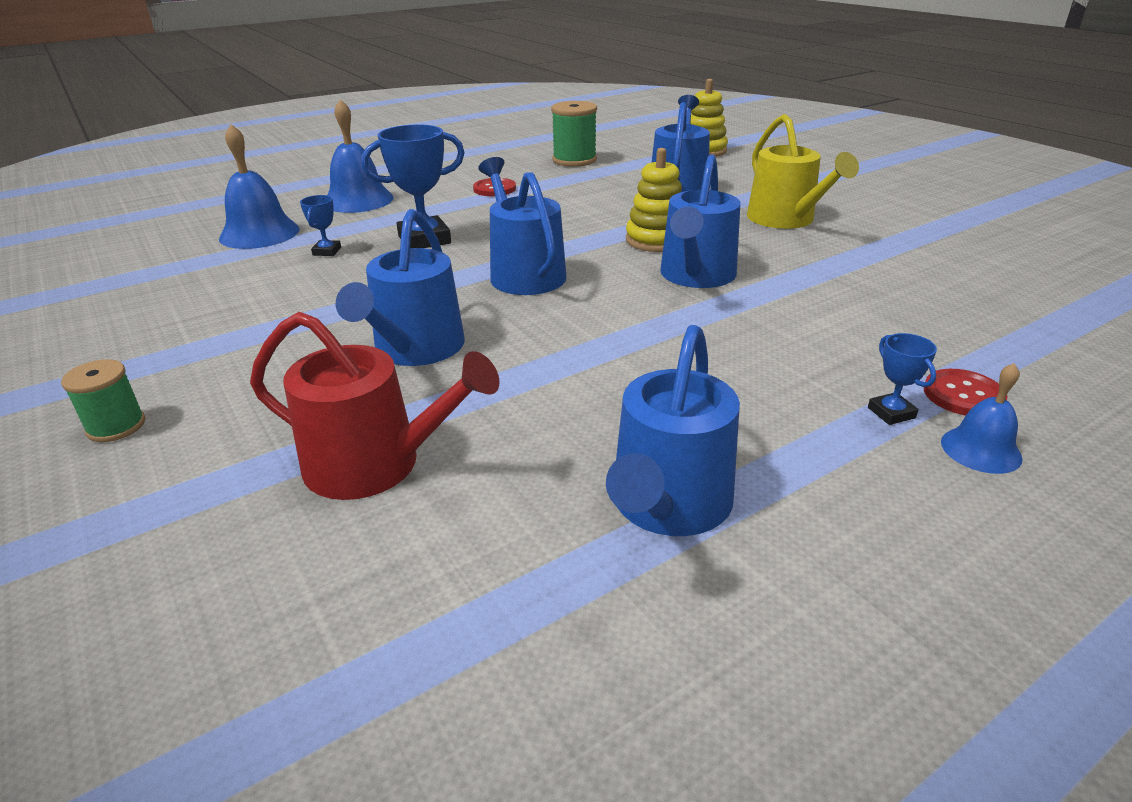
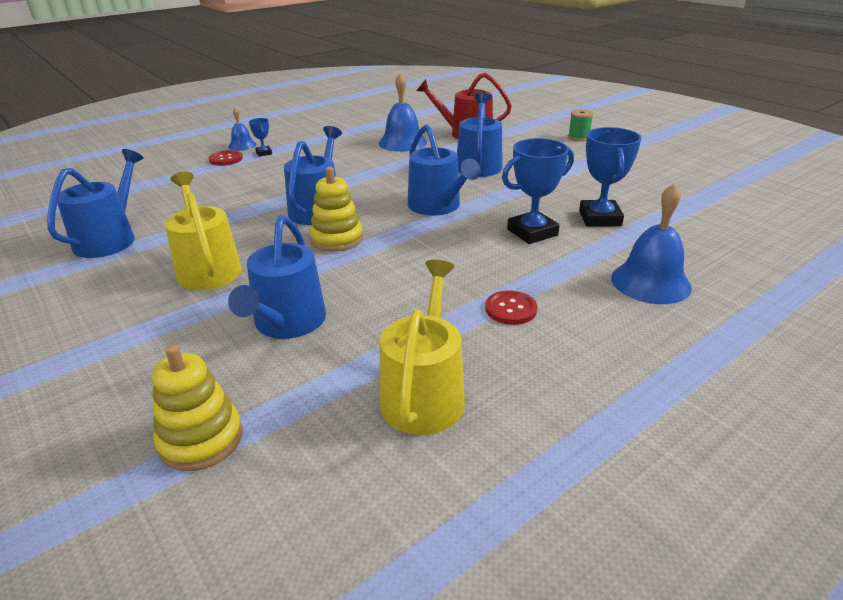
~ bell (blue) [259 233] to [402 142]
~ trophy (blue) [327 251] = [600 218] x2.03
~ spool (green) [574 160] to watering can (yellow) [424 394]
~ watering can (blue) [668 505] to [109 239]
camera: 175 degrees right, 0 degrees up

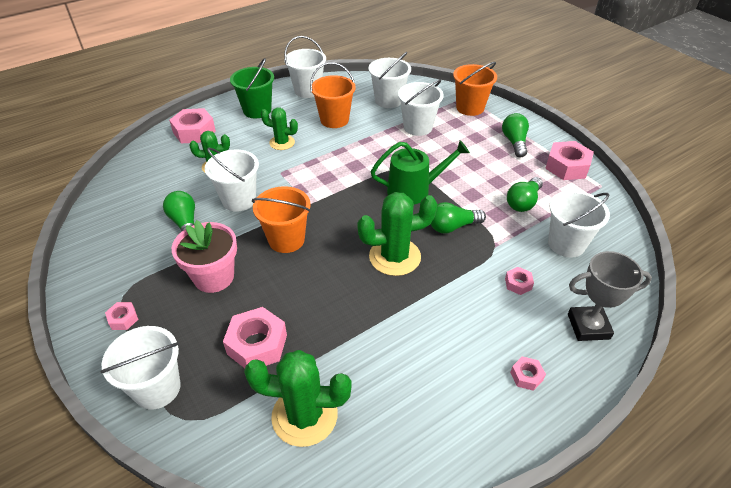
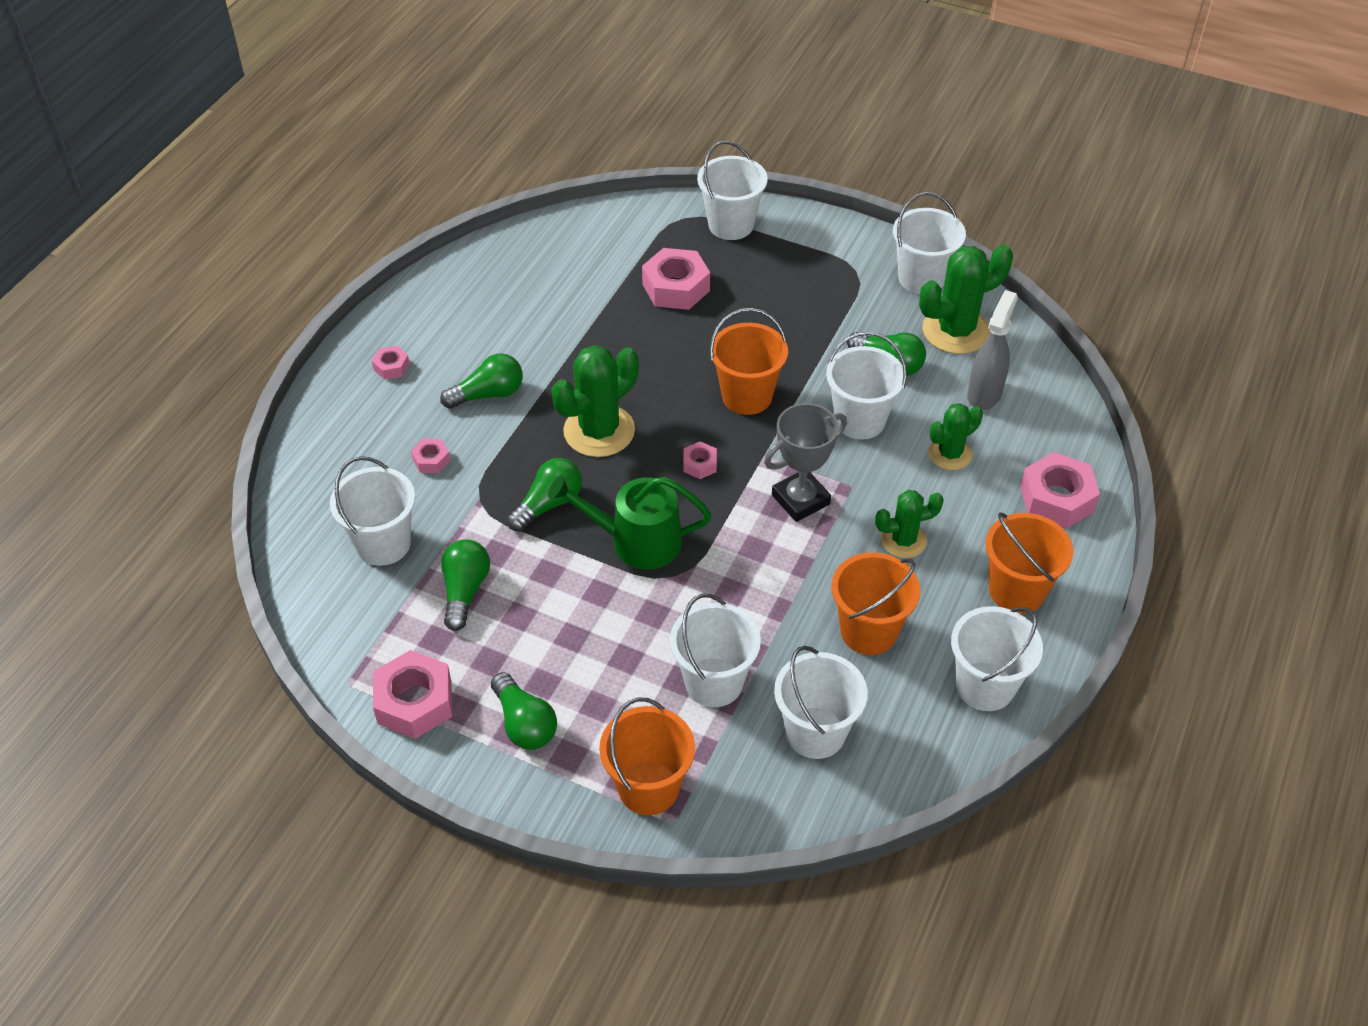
~ nut (pink) [123 319] to [700 464]
- flower pot (pink) [214 277]
~ bucket (green) [257 110] to bucket (orange) [1016 591]
~ cactus (green) [304 416] to [956 331]
~ watering can (green) [413 190] = [637 541] 45 degrees clockwise
~ trophy (grey) [588 326] to [800 500]
+ light bulb (green) [488 394]
+ bucket (white) [921 278]
+ spray bottle (grey) [984 394]
camera: 150 degrees right, 5 degrees up

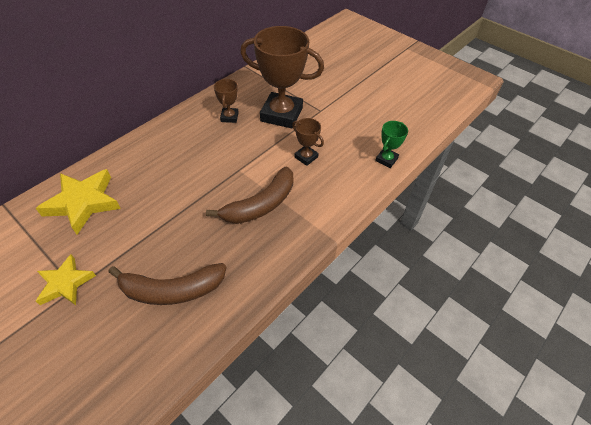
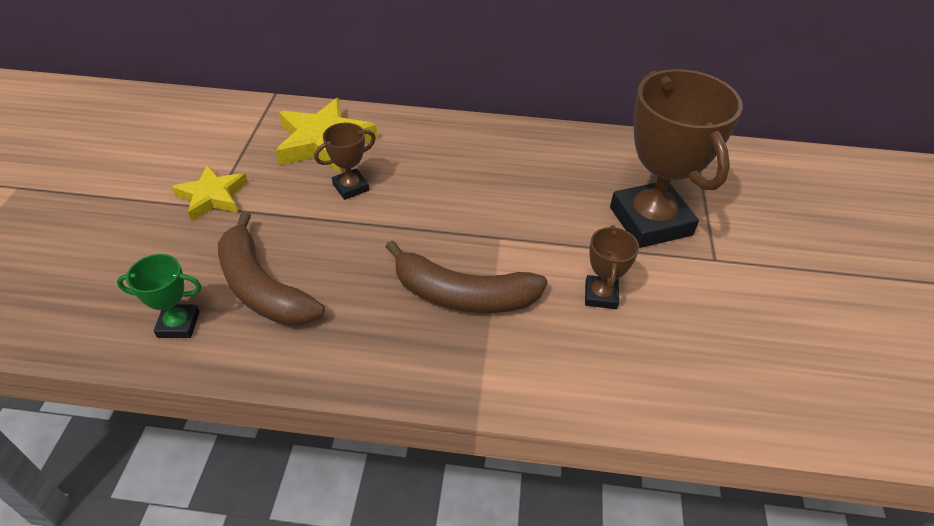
~ trophy (brown) [229 117] to [351 187]
~ trophy (green) [386 159] to [178 324]
camera: 55 degrees right, 5 degrees down

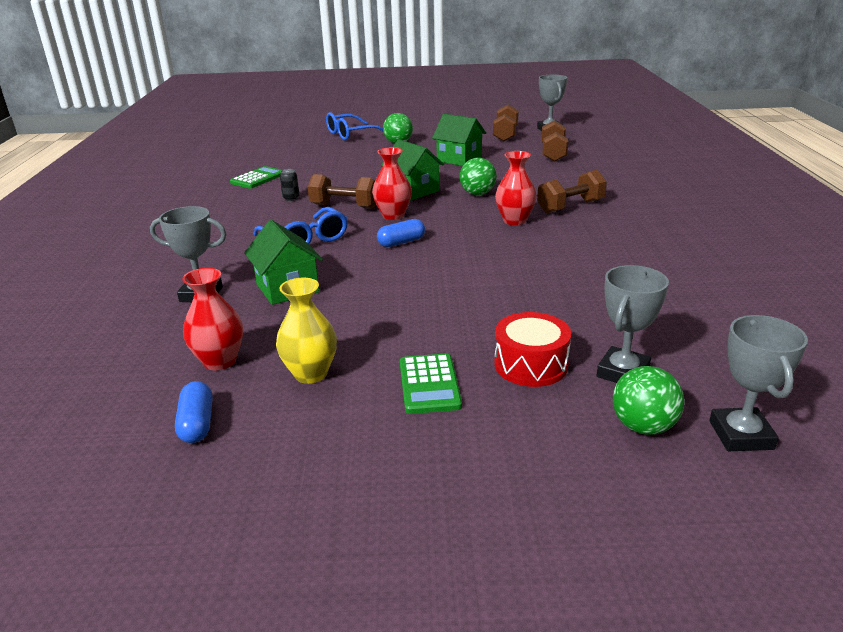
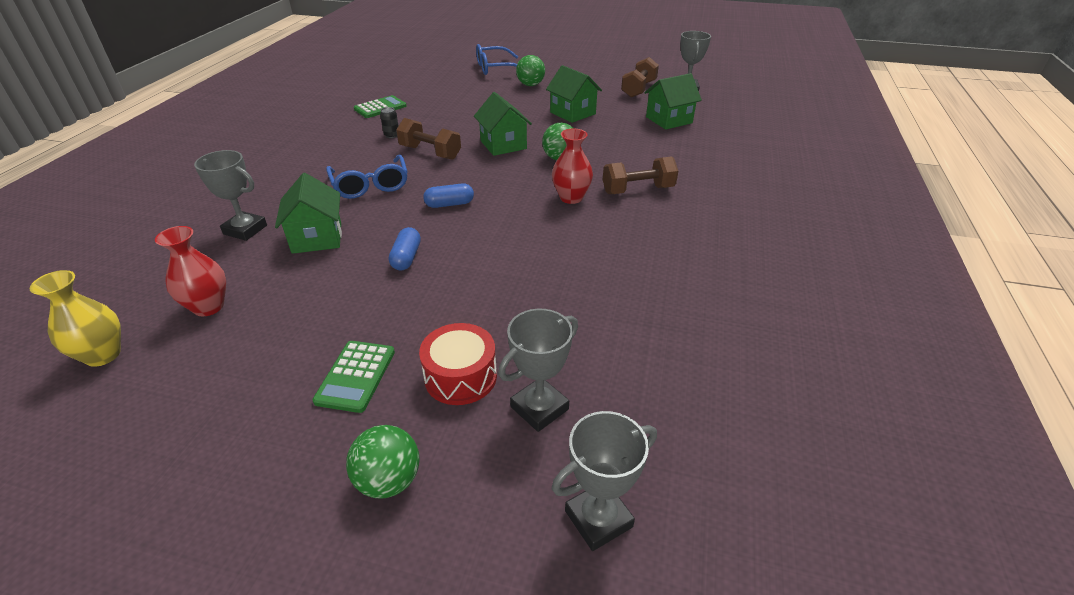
~ capsule (blue) [197 423] to [406 257]
~ vase (yellow) [311 374] to [103 355]
- vase (red) [393 215]
~ dumbbell (brown) [553 153] to house (green) [669 120]
~ ball (green) [643 426] to [389 480]
~ trophy (grey) [741 435] = [598 519] 45 degrees clockwise
camera: 15 degrees right, 10 degrees up

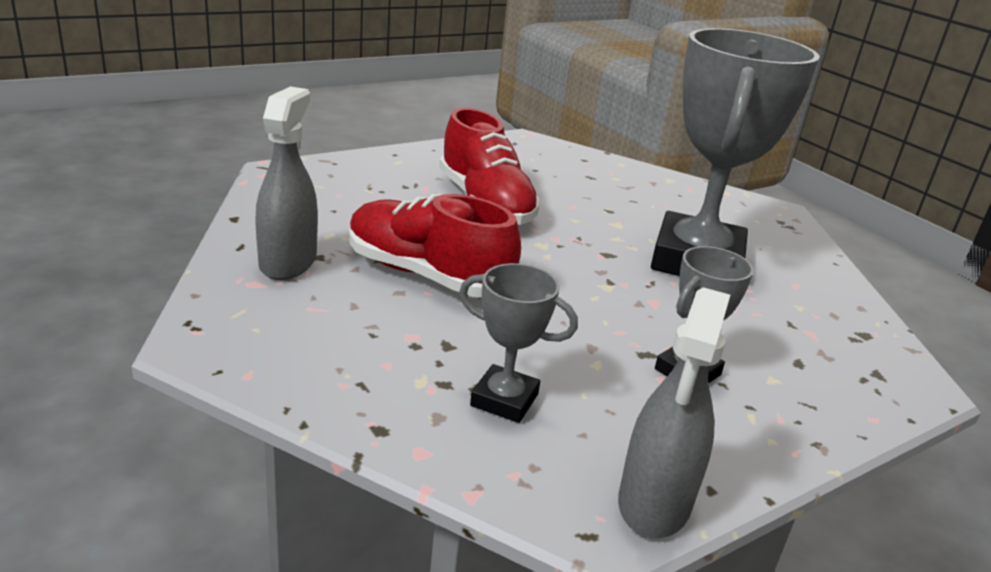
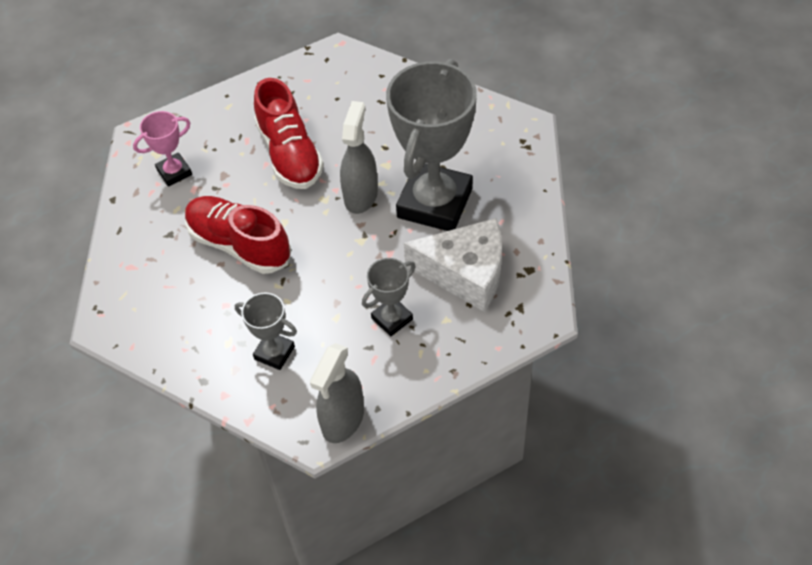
~ spray bottle (grey) [288 262] to [361 195]
+ trophy (pink) [174 172]
+ cheese (white) [465 273]
camera: 10 degrees right, 25 degrees up

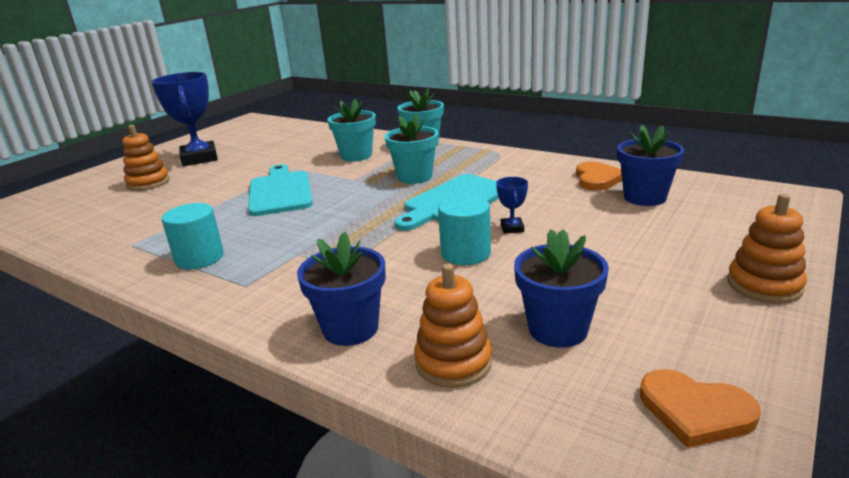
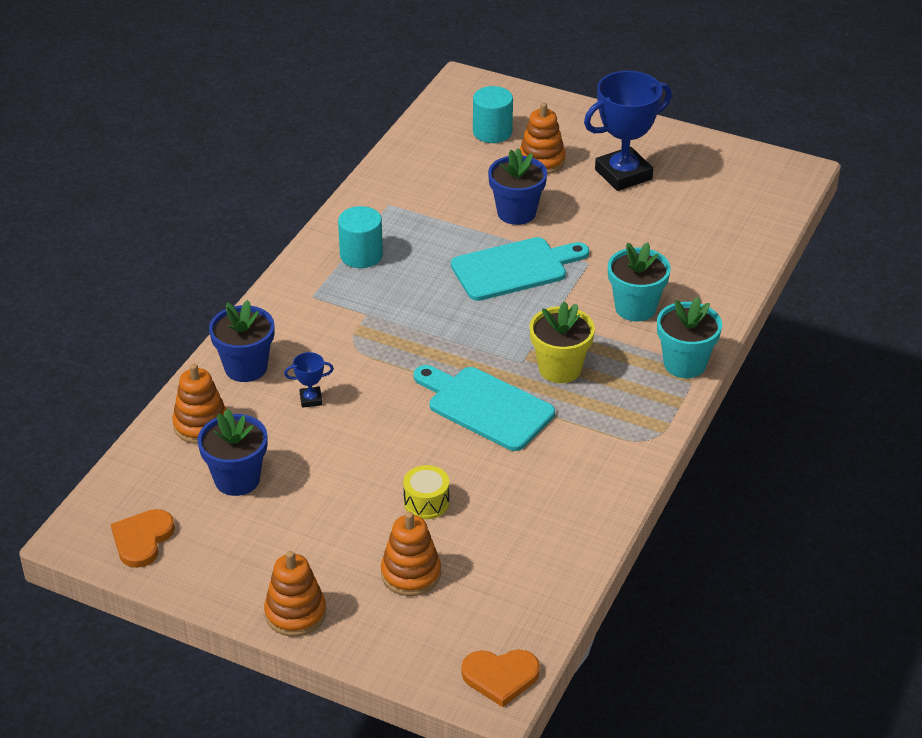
~ flower pot (turquoise) [414 177] to flower pot (yellow) [560 369]
~ cylinder (turquoise) [465 253] to [492 132]
~ trophy (blue) [512 228] to [311 399]
~ heart (orange) [597 179] to [500 677]
~ flower pot (blue) [645 197] to [516 213]
+ stacking toy (orange) [411 574]
+ drum (yellow) [426 502]
camera: 80 degrees right, 15 degrees up

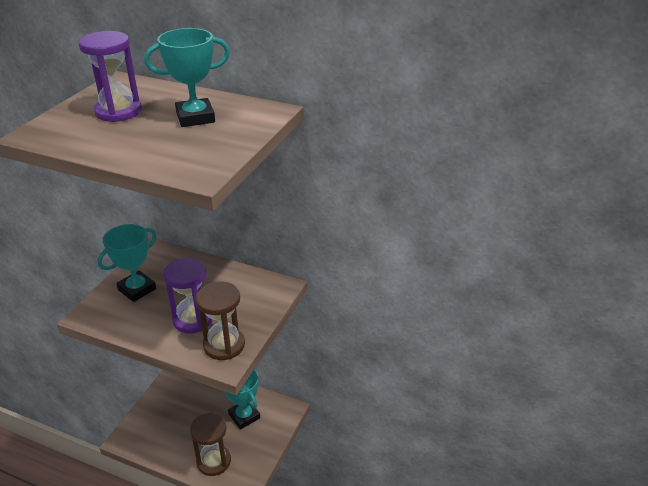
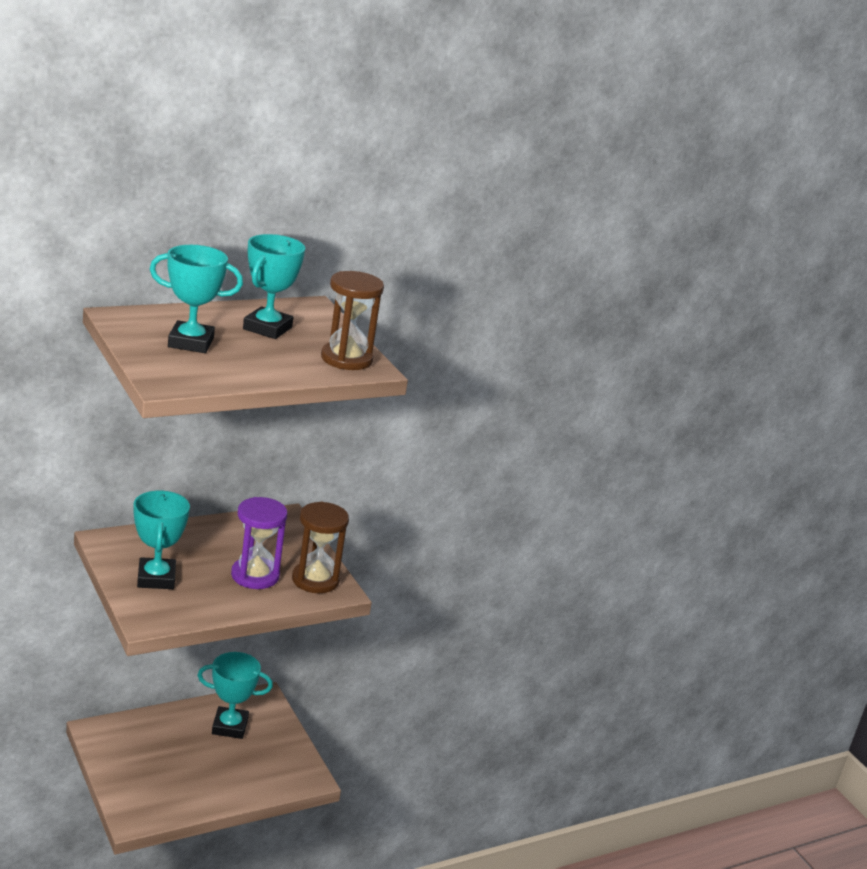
~ hourglass (purple) [118 111] to trophy (turquoise) [190 343]
~ hourglass (brown) [213 461] to [346 359]
camera: 55 degrees left, 10 degrees down

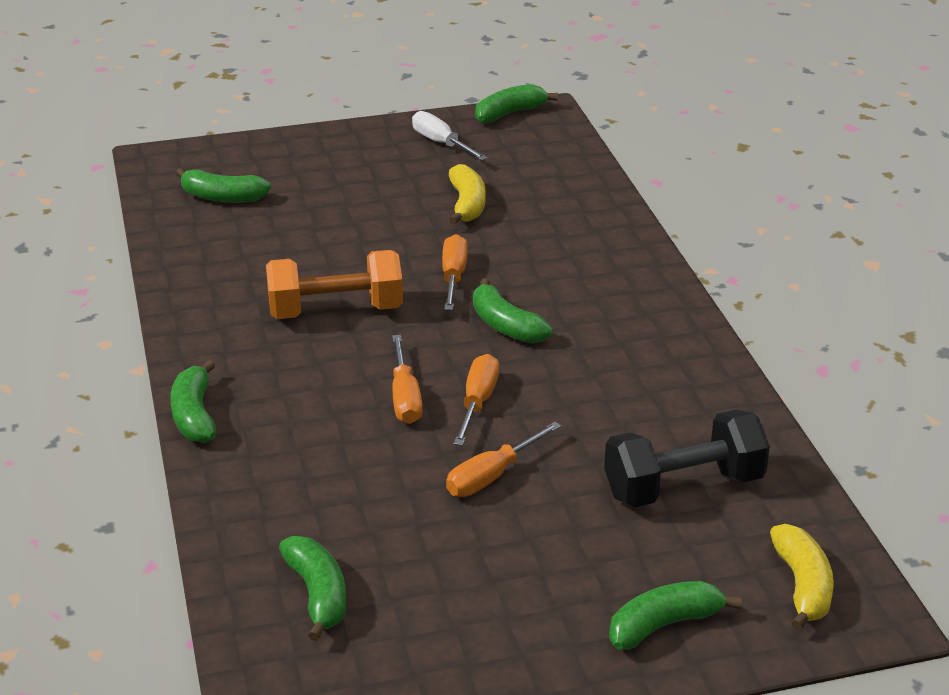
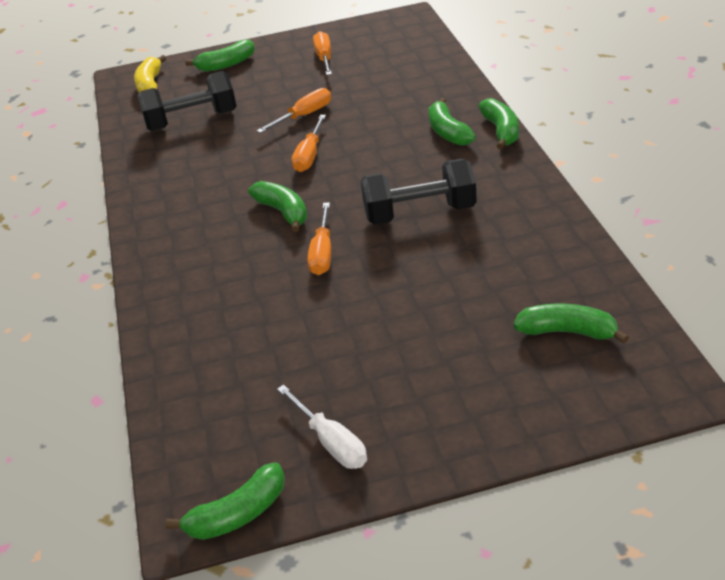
~ dumbbell (orange) [335 311] to dumbbell (black) [419 213]
~ banana (green) [318 595] to [448 132]
~ screwdriver (orange) [405 397] to [324 58]
- banana (yellow) [467 205]
camera: 175 degrees left, 5 degrees up

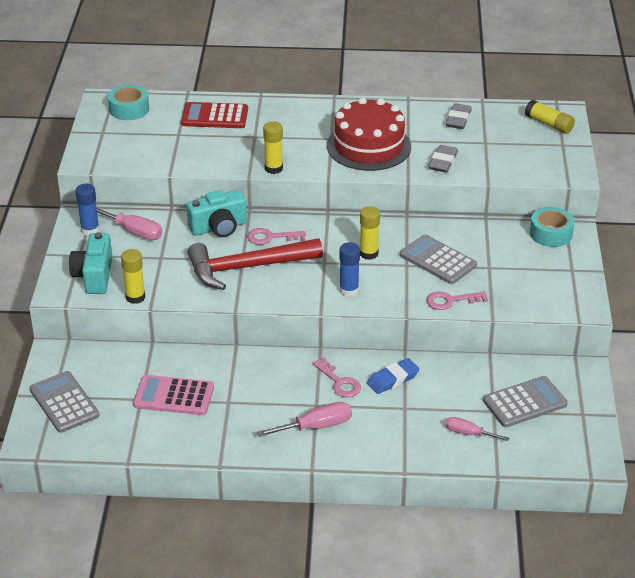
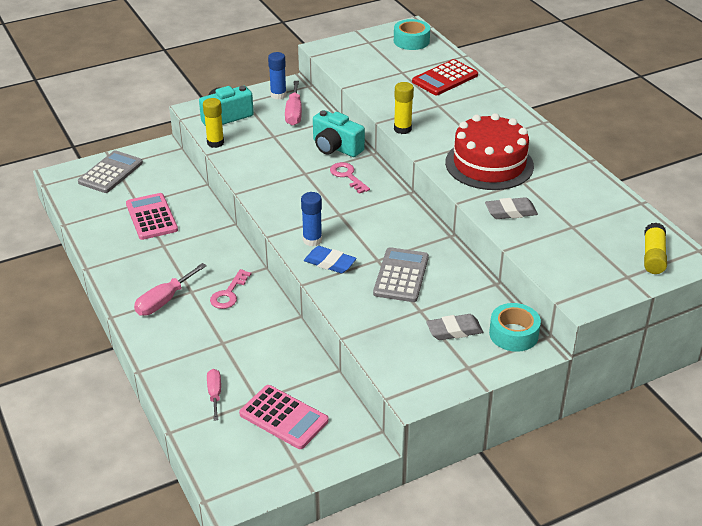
~ calculator (red) [215 116] = [445 78] 105 degrees counterclockwise
- hammer (red) [246 268]
~ screwdriver (pink) [316 426] = [164 301] 90 degrees clockwise
- glue stick (yellow) [368 253]
~ eraser (blue) [393 379] to [330 263]
- key (pink) [451 301]
~ eraser (grey) [458 119] to [454 330]
~ calculator (grey) [524 402] to calculator (pink) [284 417]
camera: 60 degrees right, 0 degrees up

